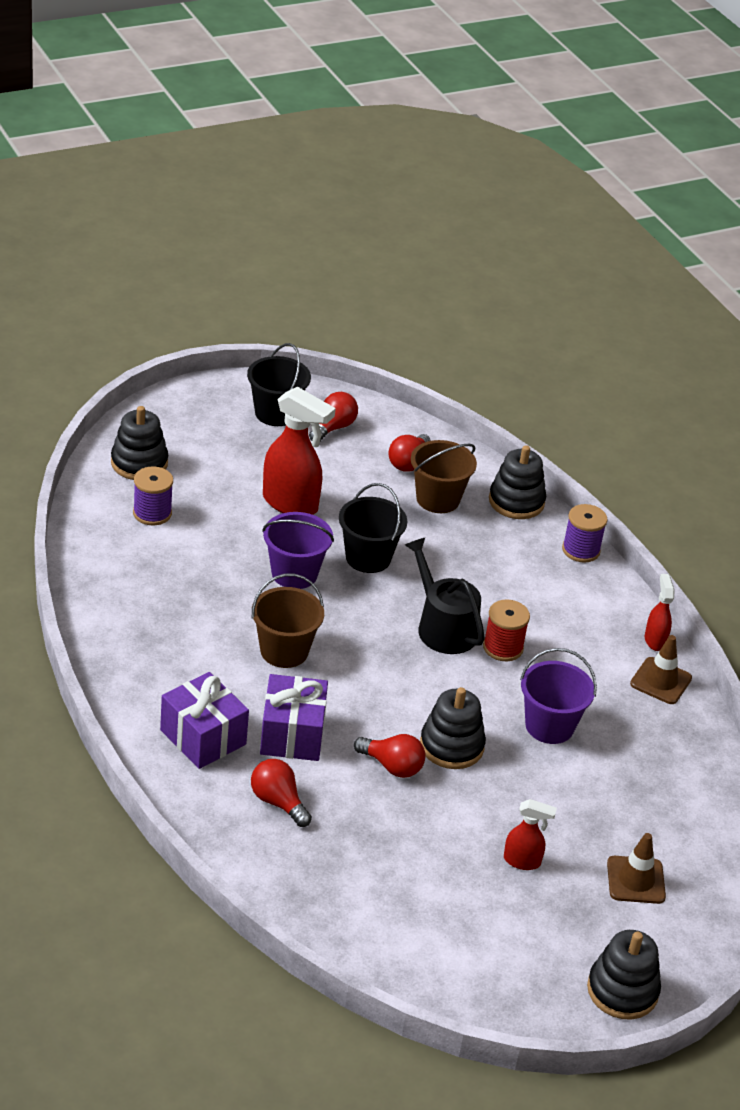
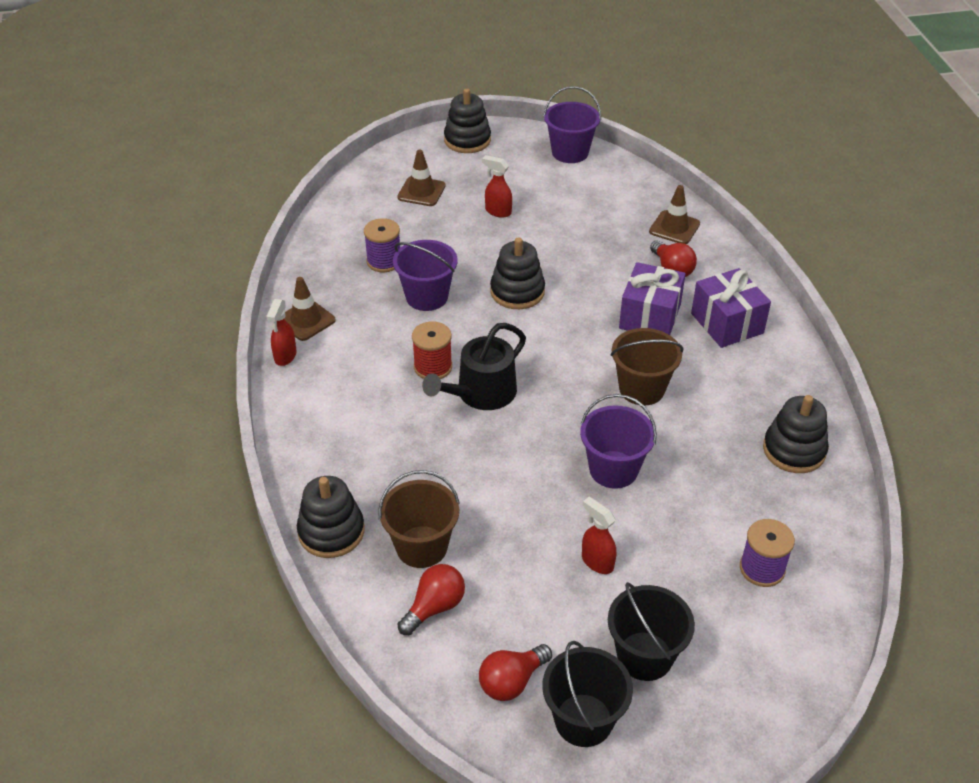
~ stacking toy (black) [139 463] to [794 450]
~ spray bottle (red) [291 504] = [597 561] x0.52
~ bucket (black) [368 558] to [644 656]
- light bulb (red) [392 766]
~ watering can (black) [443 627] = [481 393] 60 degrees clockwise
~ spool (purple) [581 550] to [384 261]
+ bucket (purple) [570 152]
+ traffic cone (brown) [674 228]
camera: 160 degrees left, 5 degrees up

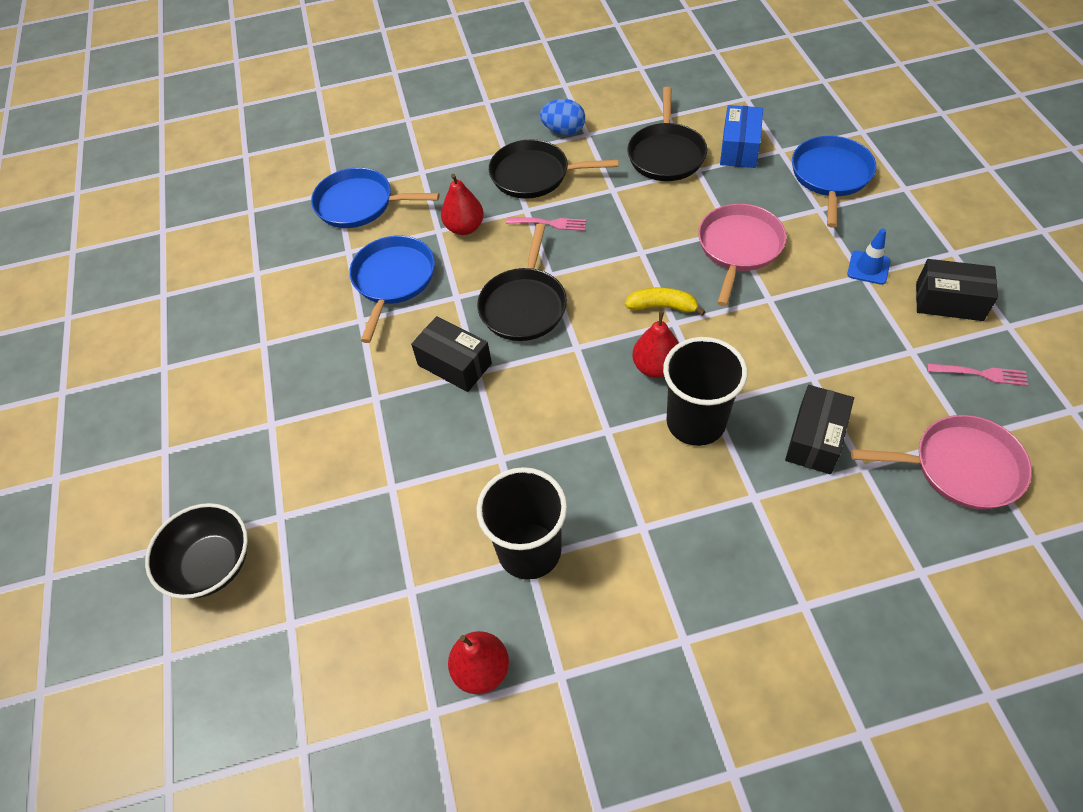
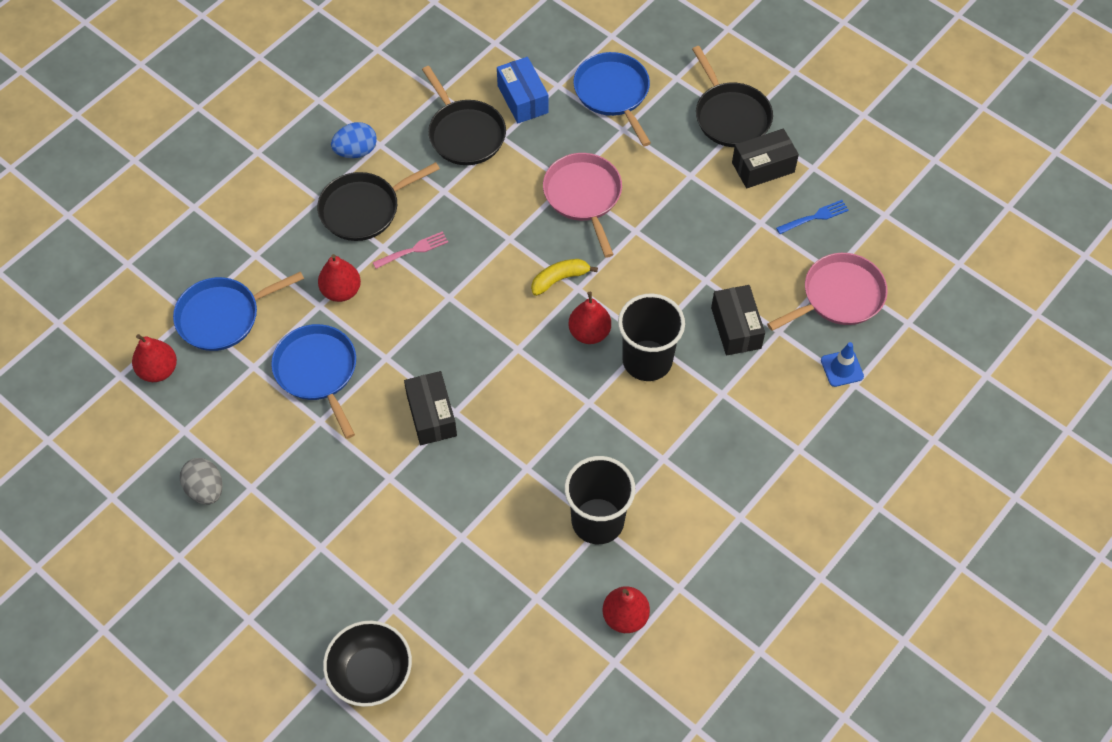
~ box (black) [454 364] = [431 415] 75 degrees clockwise
~ pan (black) [524 305] to [730 116]
~ traffic cone (blue) [868 267] to [842 368]
~ fork (pink) [980 374] to fork (blue) [814 217]
+ pear (red) [158 370]
+ egg (grey) [205 489]
camera: 40 degrees left, 5 degrees up

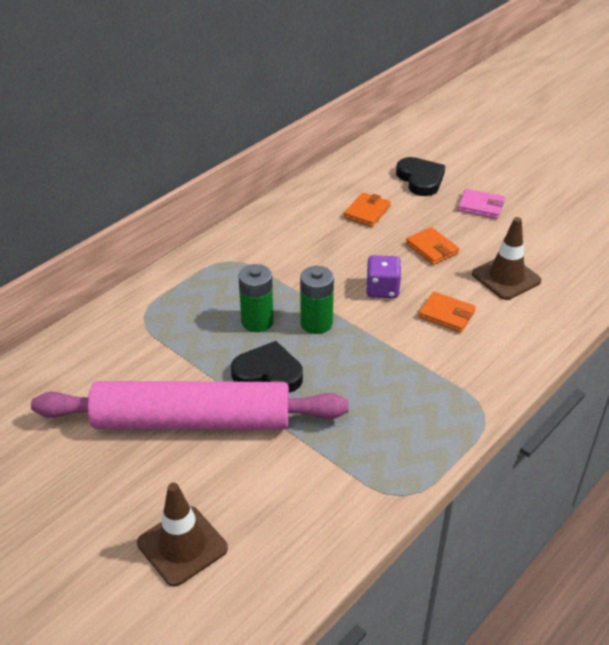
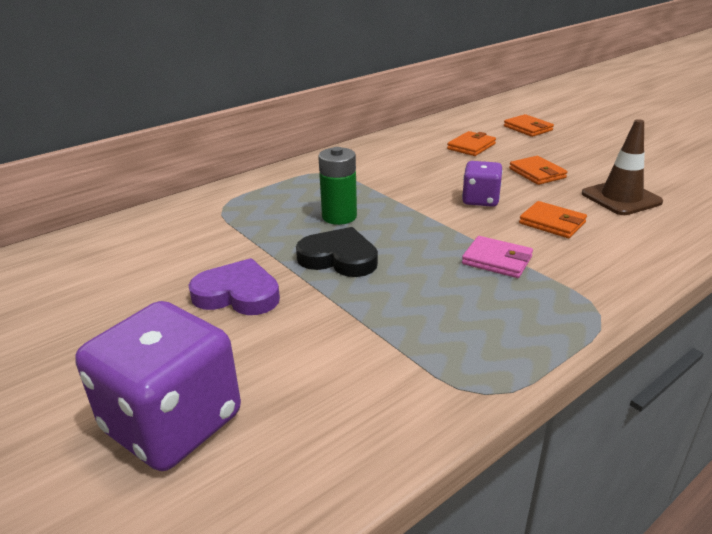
~ rolling pin (pink) [192 421] to heart (purple) [238 294]
~ traffic cone (brown) [182 546] to dice (purple) [173 423]
- battery (green) [316 323]
~ heart (black) [420 179] to wallet (orange) [528 128]
~ wallet (pink) [481 206] to [497 260]
camera: 10 degrees right, 10 degrees down

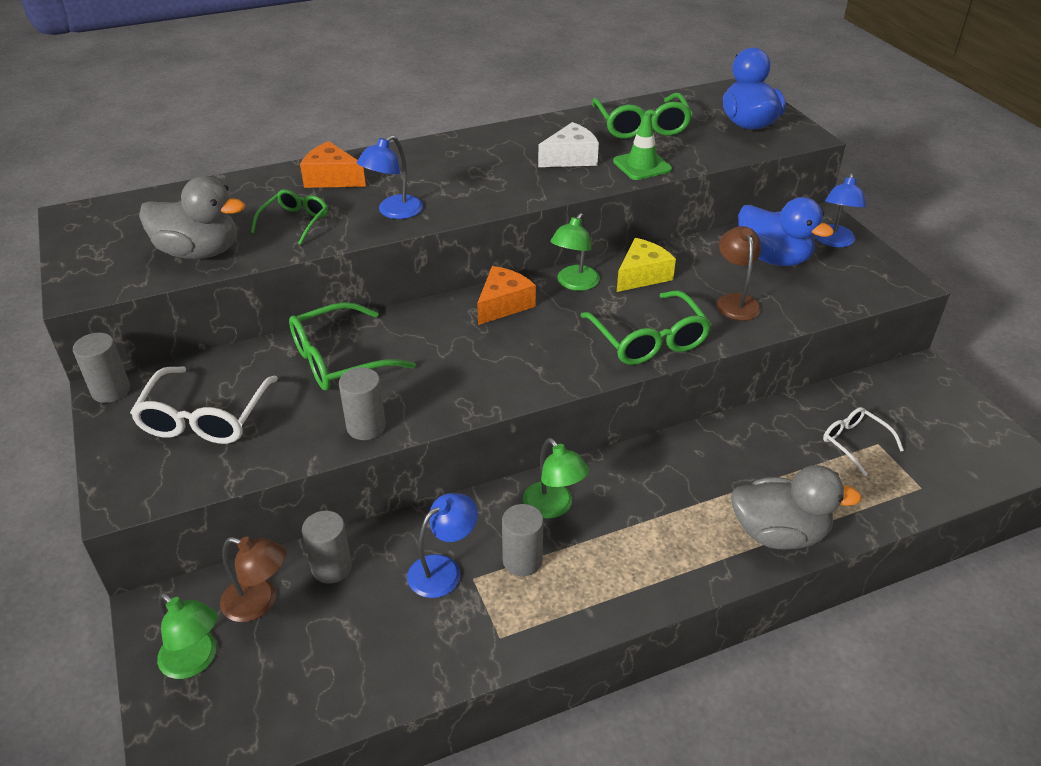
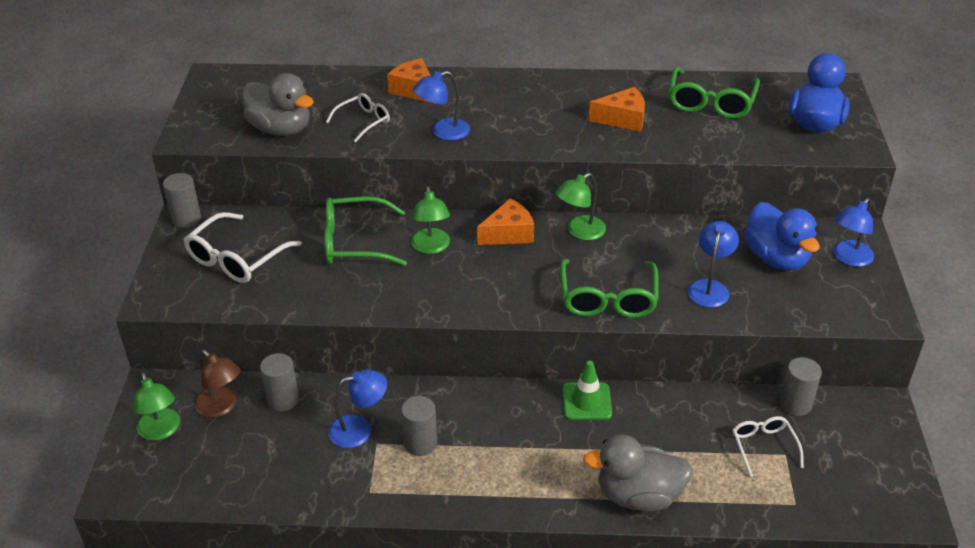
~ glasses (green) [295 222] to glasses (white) [363 121]
~ cylinder (grey) [366 427] to [795 404]
~ lamp (green) [553 507] to [431 247]
~ cheese (white) [570 158] to cheese (orange) [622 119]
~ traffic cone (green) [642 165] to [587 401]
- cheese (yellow) [642 275]
~ lamp (brown) [735 301] to lamp (blue) [709 287]
~ duck (grey) [779 533] = [638 496] 150 degrees clockwise
camera: 25 degrees right, 0 degrees up

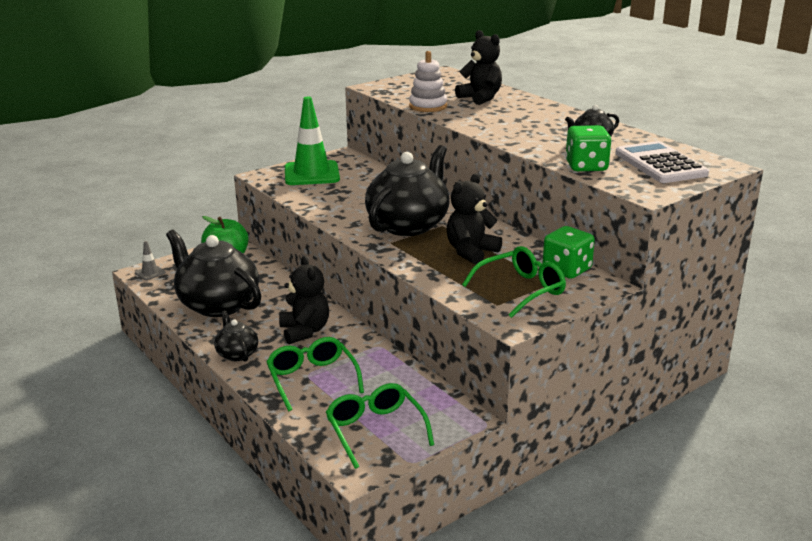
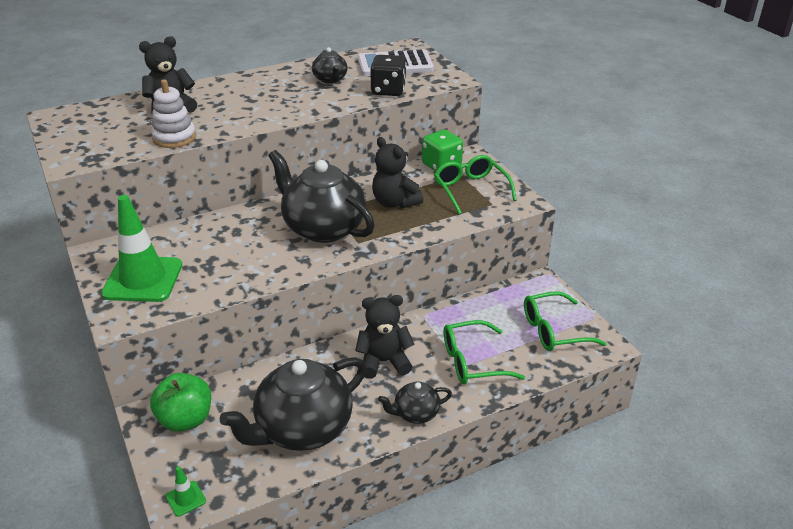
~ traffic cone (grey) [150 273] to traffic cone (green) [186 498]
~ dice (green) [586 166] to dice (black) [388 91]
camera: 80 degrees left, 10 degrees up

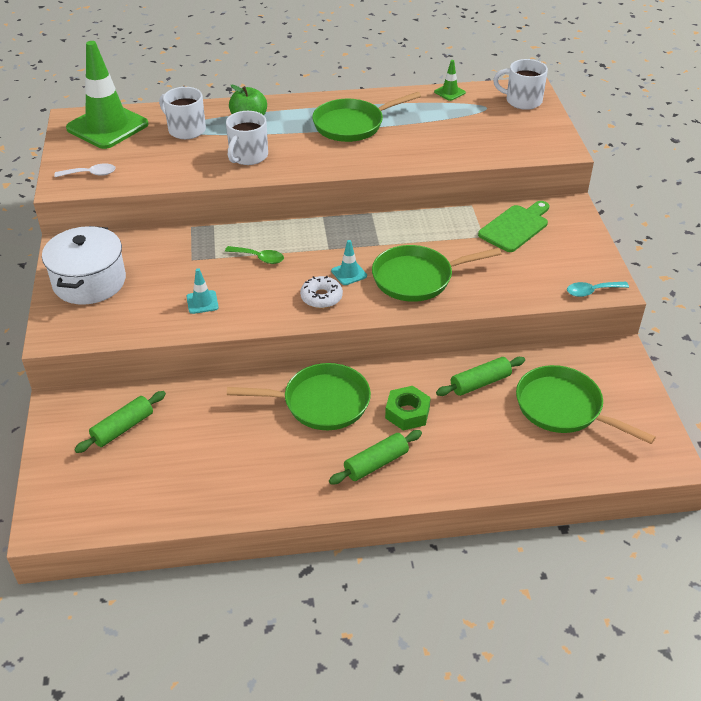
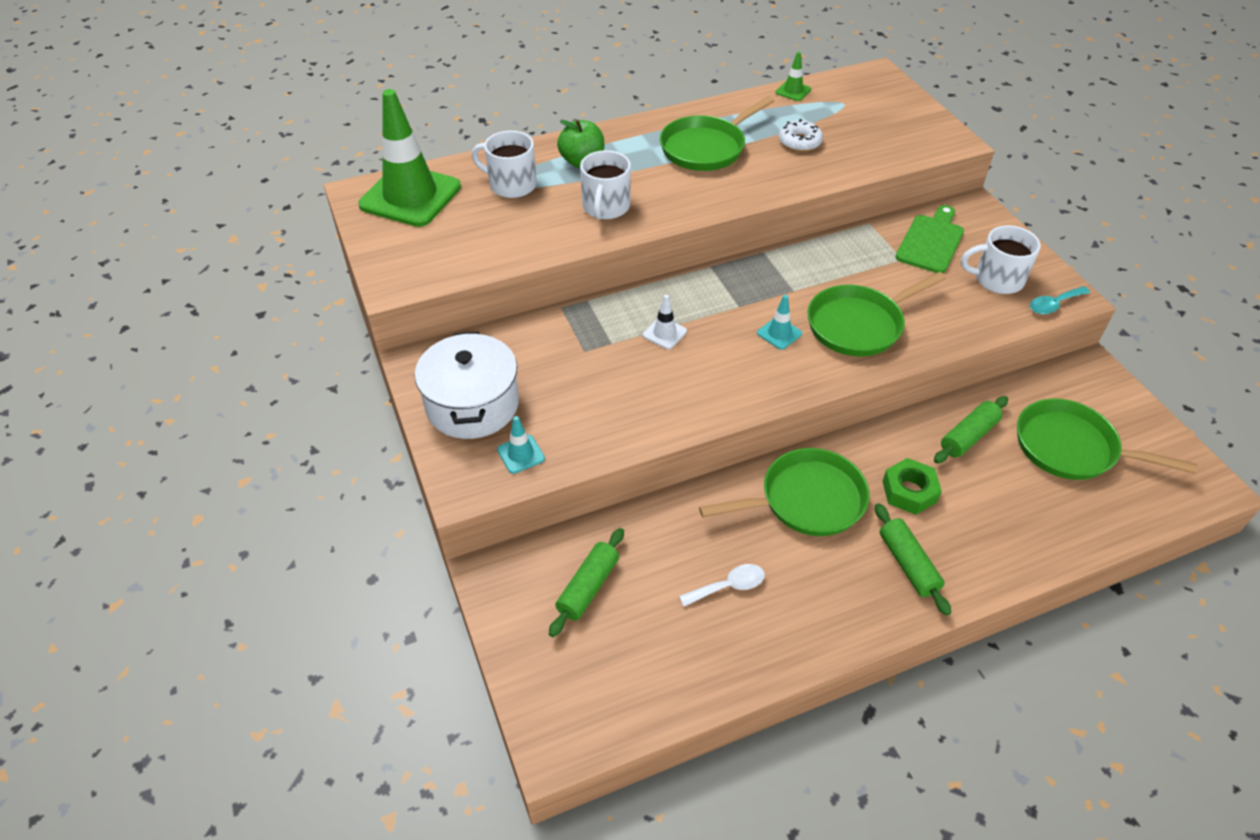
~ spoon (white) [90 174] to [728 586]
~ traffic cone (turquoise) [202 302] to [521 454]
~ spoon (green) [259 258] to traffic cone (white) [664 333]
~ donut (white) [321 297] to [799 142]
~ rolling pin (green) [376 463] = [908 564] 60 degrees counterclockwise
~ mug (white) [522 101] to [997 279]
camera: 15 degrees left, 5 degrees up

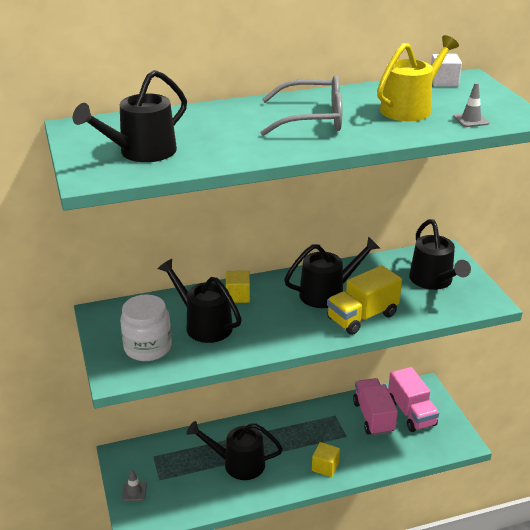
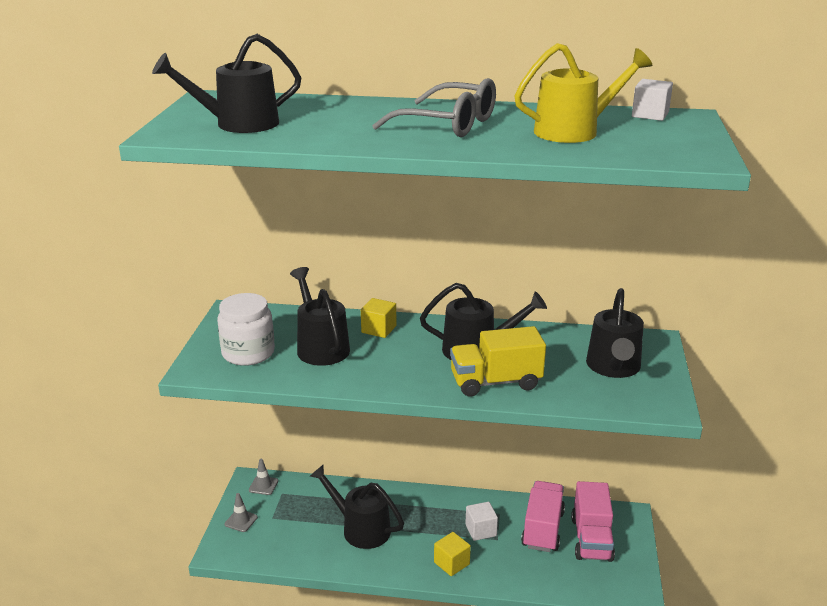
~ traffic cone (grey) [471 120] to [263 485]
+ cube (white) [480 530]
camera: 25 degrees right, 5 degrees down

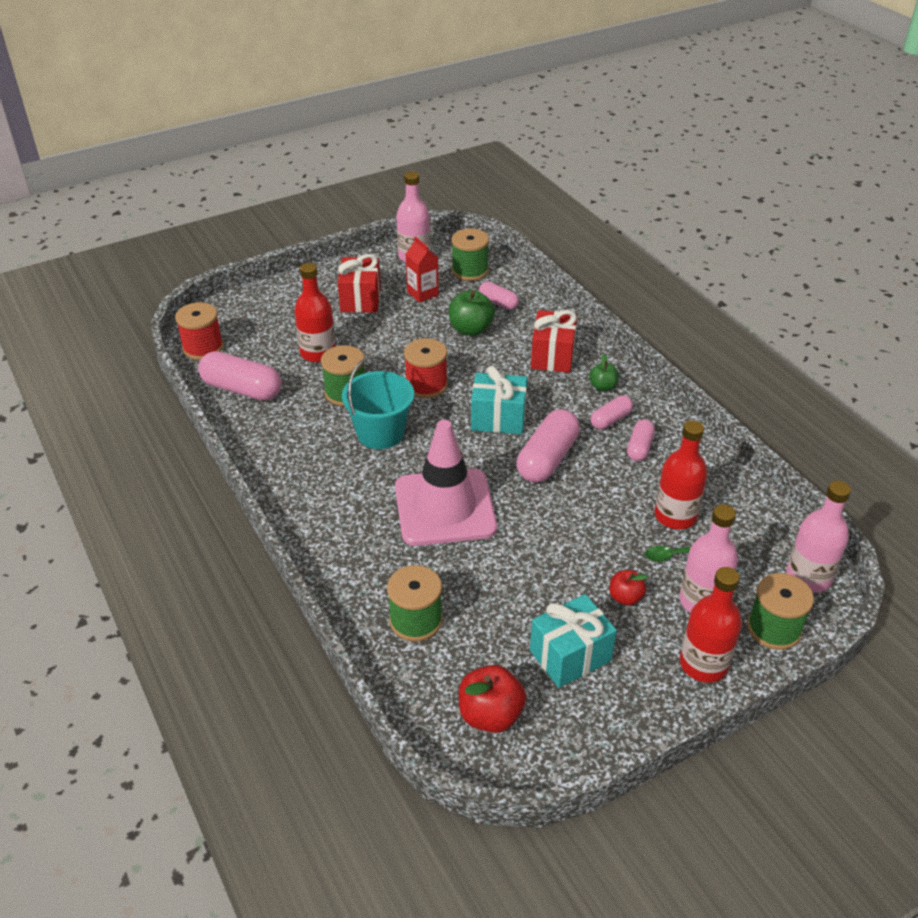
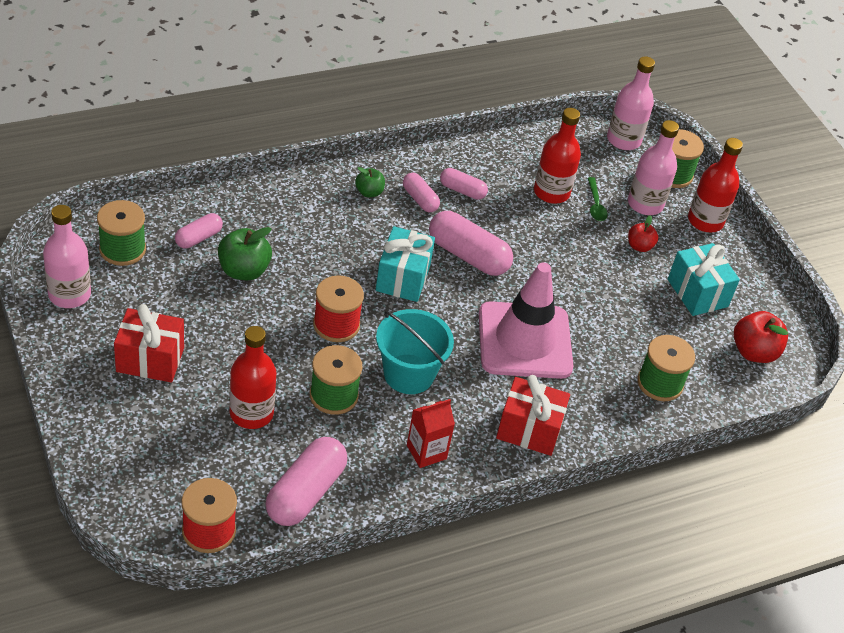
~ carton (red) [422 293] to [426 452]
~ gift (red) [552 356] to [529 430]
camera: 90 degrees left, 5 degrees up

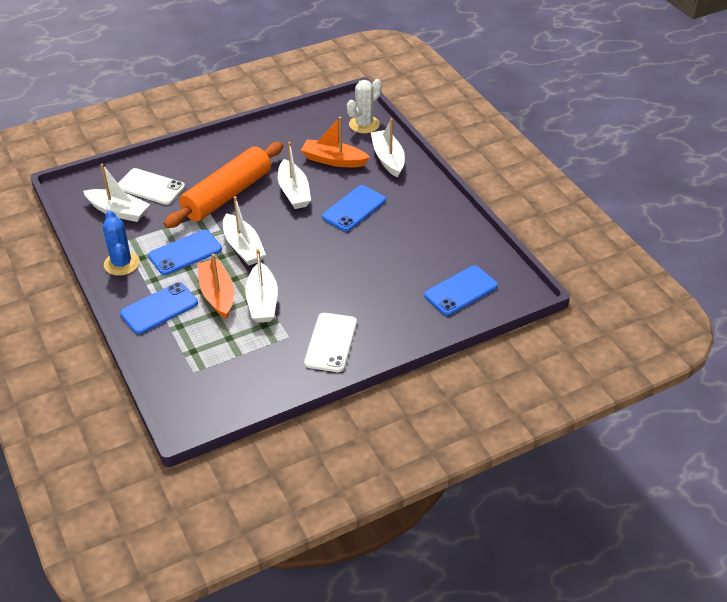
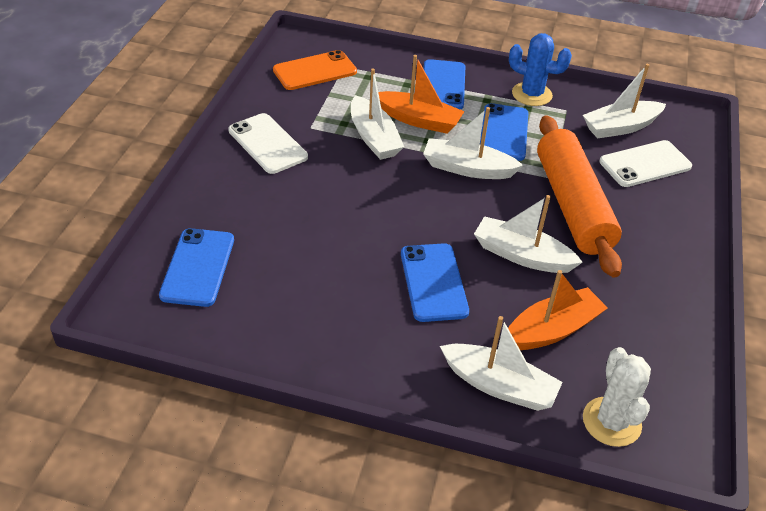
~ boat (white) [262 301] = [374 138] 150 degrees counterclockwise
+ phone (orange) [315 71]
camera: 130 degrees right, 0 degrees up

